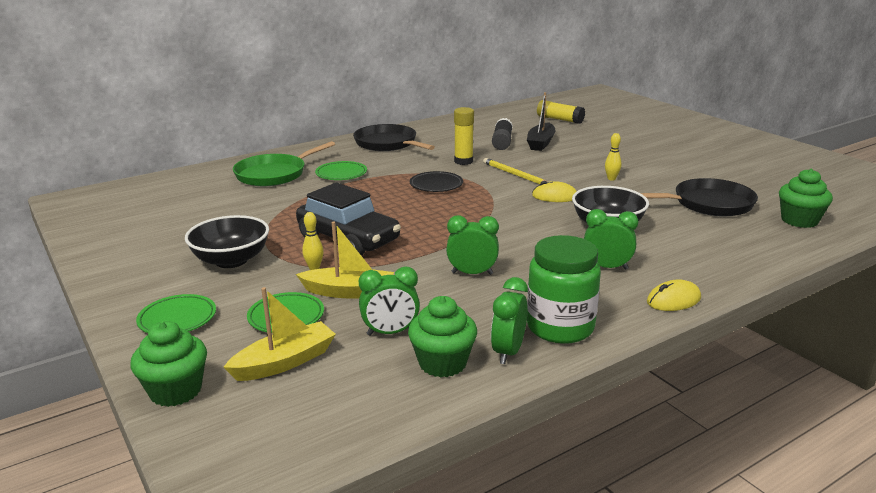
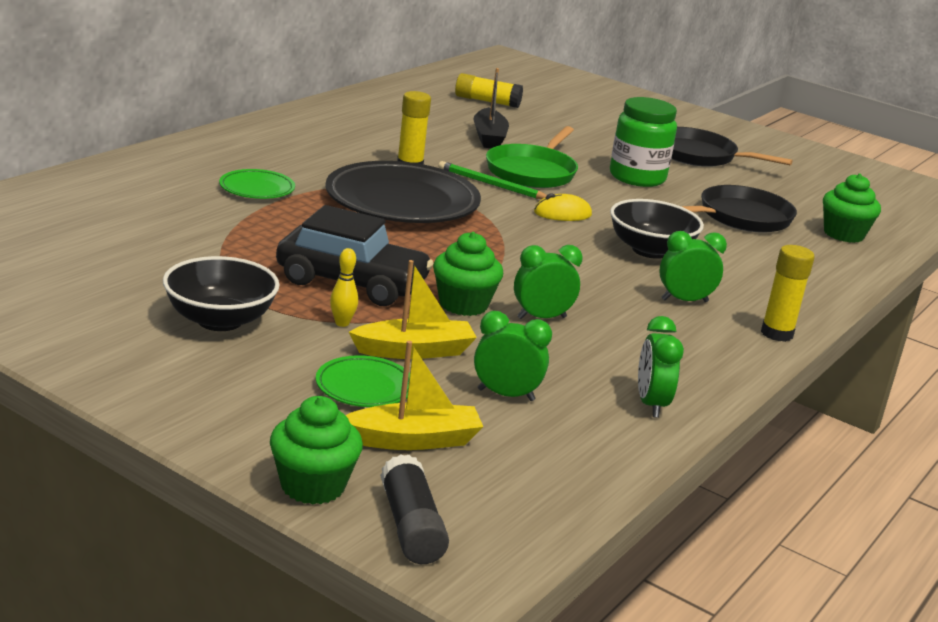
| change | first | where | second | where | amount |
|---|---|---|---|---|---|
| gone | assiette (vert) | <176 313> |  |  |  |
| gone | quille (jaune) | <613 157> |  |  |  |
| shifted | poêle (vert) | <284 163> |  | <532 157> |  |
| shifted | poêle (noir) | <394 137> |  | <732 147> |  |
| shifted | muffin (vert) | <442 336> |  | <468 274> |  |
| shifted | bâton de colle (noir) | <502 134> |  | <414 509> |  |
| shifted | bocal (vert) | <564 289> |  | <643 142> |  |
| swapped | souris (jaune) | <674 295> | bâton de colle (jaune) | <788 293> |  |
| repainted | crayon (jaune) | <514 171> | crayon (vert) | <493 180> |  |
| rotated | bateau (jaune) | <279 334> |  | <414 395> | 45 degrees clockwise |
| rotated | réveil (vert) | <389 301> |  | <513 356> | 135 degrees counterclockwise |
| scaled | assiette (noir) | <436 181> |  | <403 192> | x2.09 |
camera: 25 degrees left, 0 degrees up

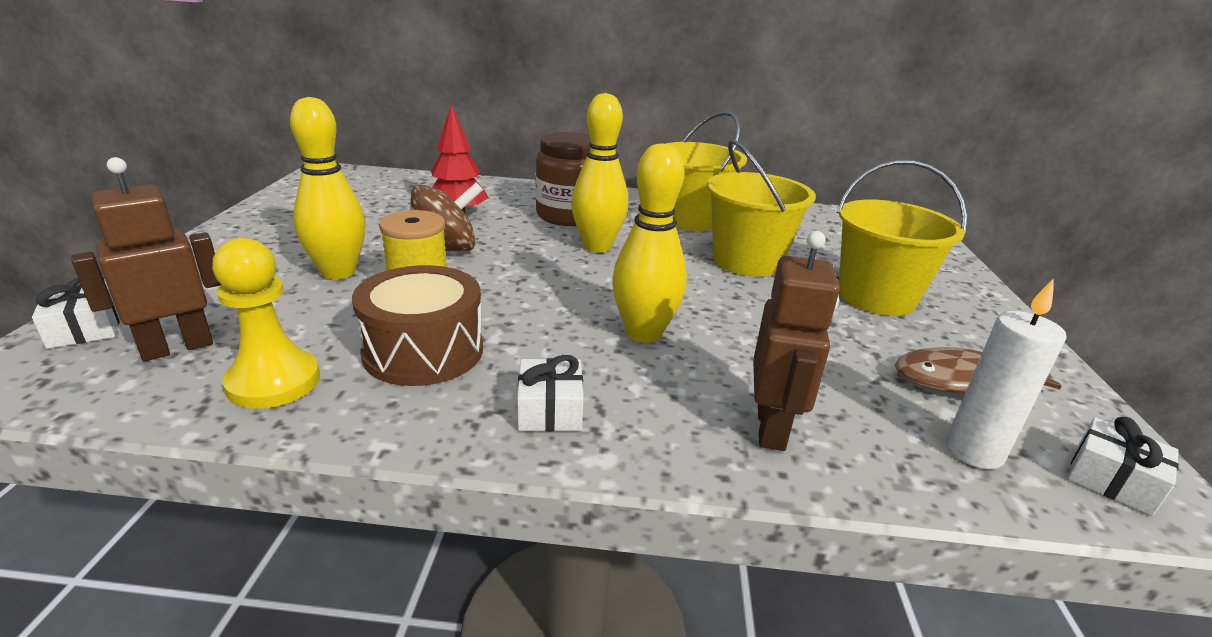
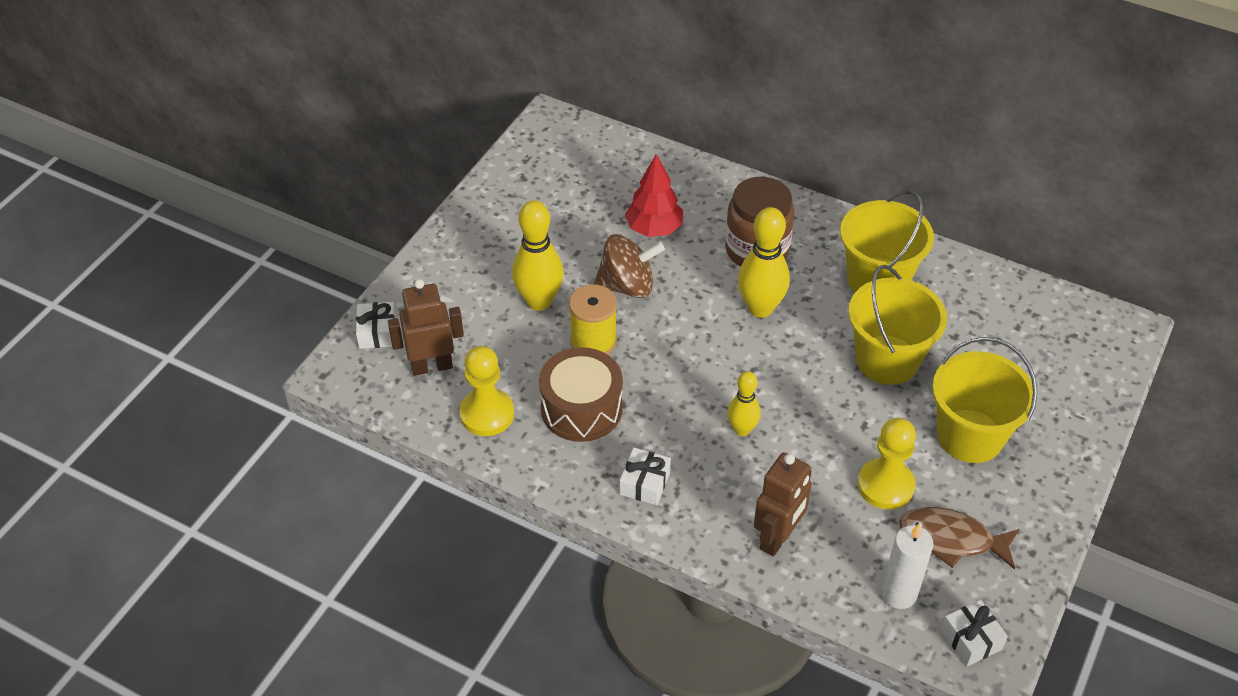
| change | first | where | second | where | amount |
|---|---|---|---|---|---|
| new |  |  | pion (jaune) | <886 463> |  |
| scaled | quille (jaune) | <649 243> |  | <744 403> | x0.60 |
camera: 25 degrees right, 20 degrees up

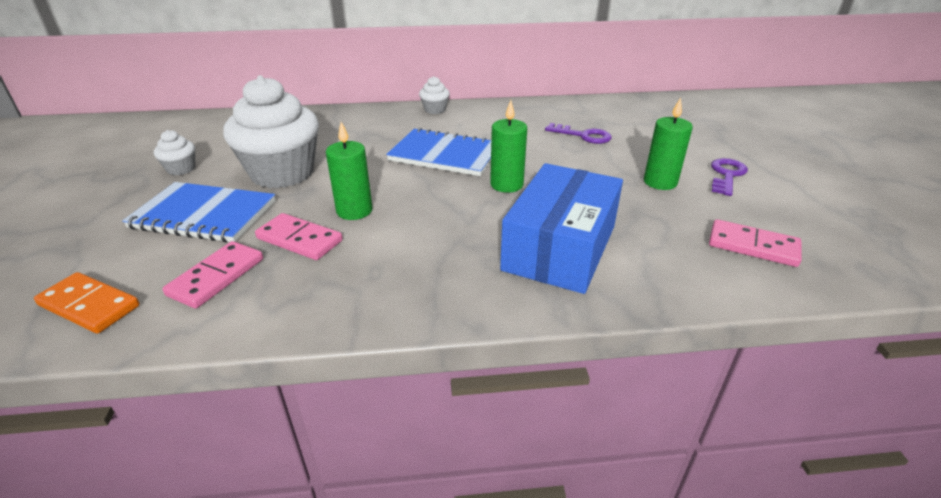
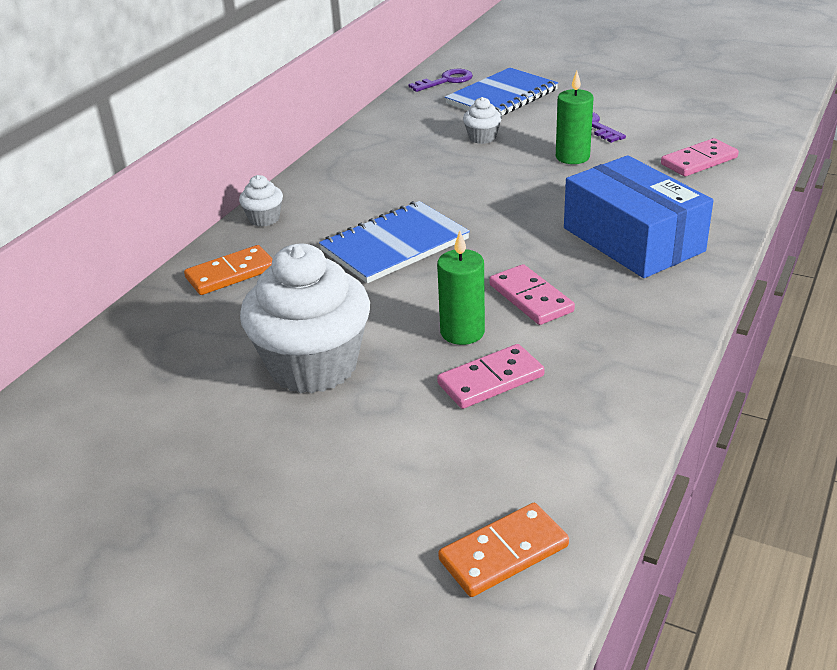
| change | first | where | second | where | amount |
|---|---|---|---|---|---|
| gone | bougie (vert) | <508 146> |  |  |  |
| new |  |  | domino (orange) | <228 270> |  |
| shifted | carnet (bleu) | <199 212> |  | <501 92> |  |
| shifted | muffin (blanc) | <174 152> |  | <482 120> |  |
| shifted | domino (rose) | <212 275> |  | <532 294> |  |
| shifted | clé (violet) | <578 133> |  | <440 80> |  |
camera: 55 degrees left, 0 degrees up

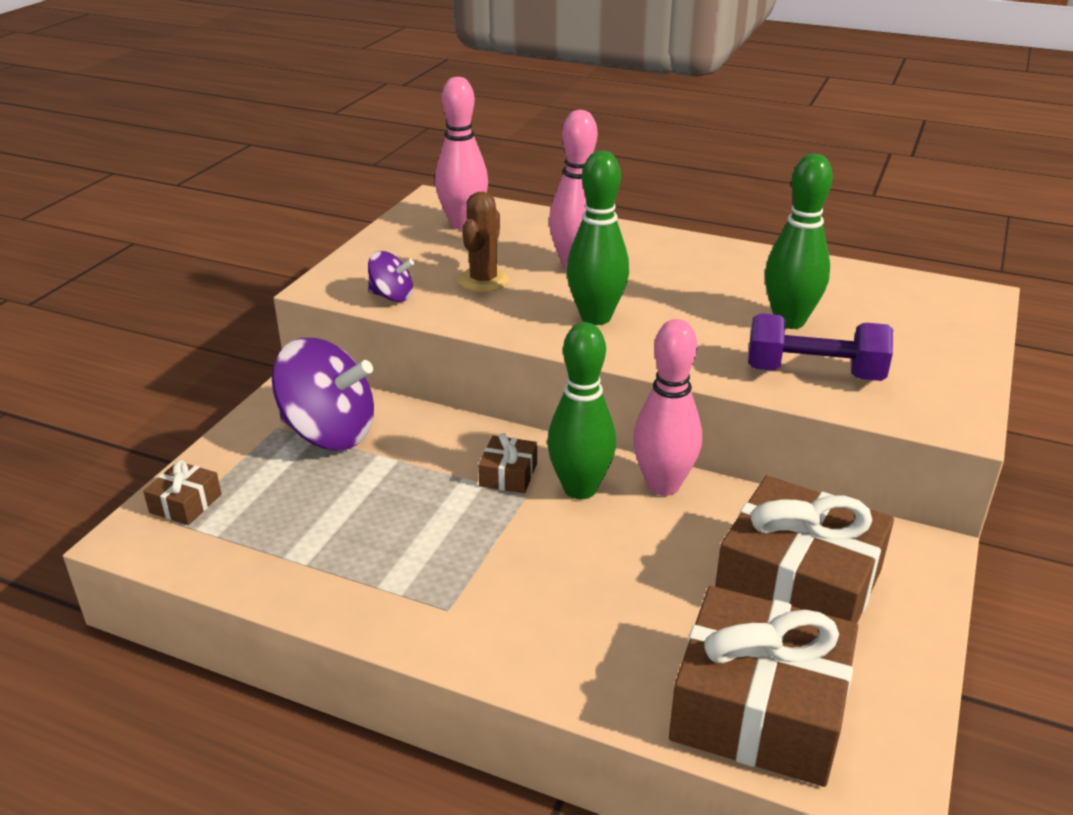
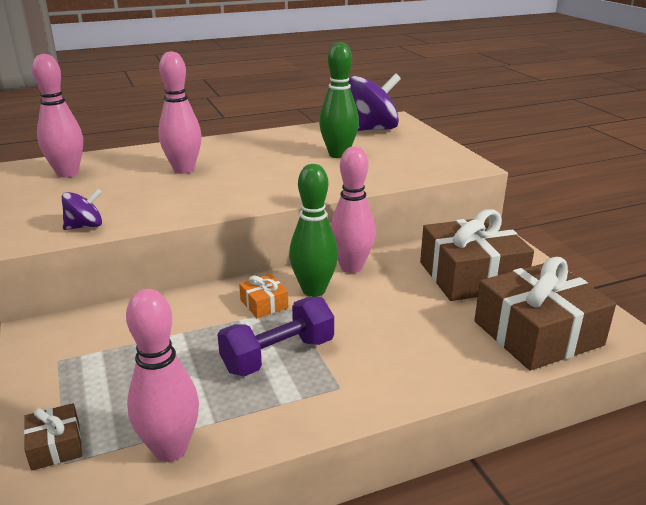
| change | first | where | second | where | amount |
|---|---|---|---|---|---|
| gone | cactus (marron) | <483 242> |  |  |  |
| gone | quille (vert) | <597 238> |  |  |  |
| new |  |  | quille (rose) | <162 375> |  |
| shifted | toupie (violet) | <323 394> |  | <374 102> |  |
| shifted | haltère (violet) | <820 347> |  | <276 337> |  |
| repainted | cadeau (marron) | <507 463> | cadeau (orange) | <263 296> |  |
camera: 45 degrees left, 5 degrees down

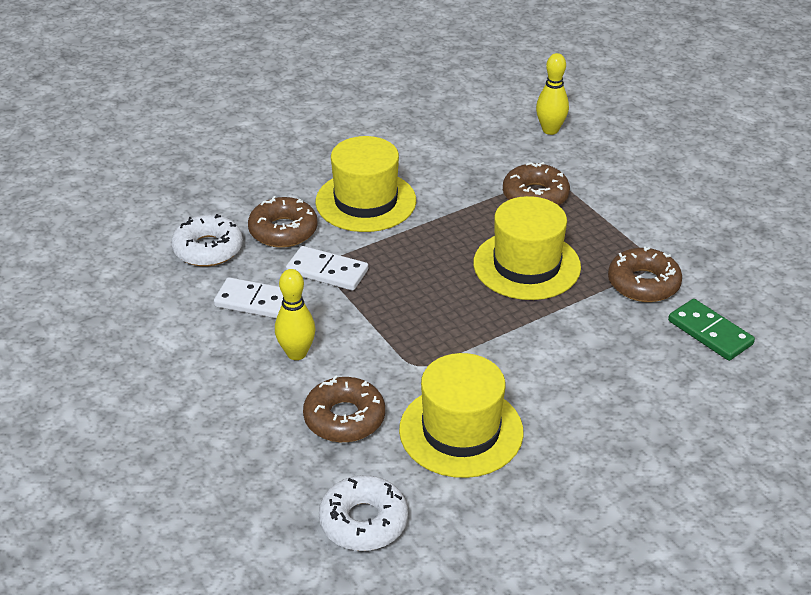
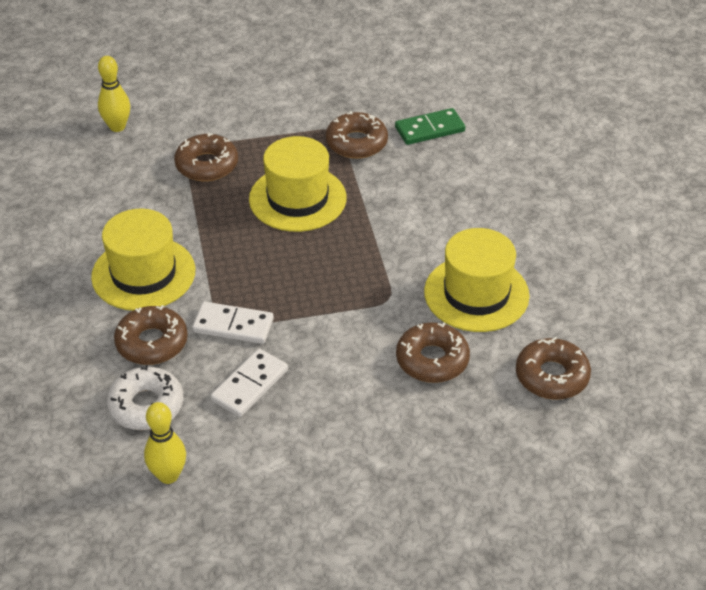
| change | first | where | second | where | amount |
|---|---|---|---|---|---|
| shifted | quille (jaune) | <295 314> |  | <165 443> |  |
| repainted | beignet (blanc) | <363 513> | beignet (marron) | <553 368> |  |
| rotated | domino (blanc) | <327 268> |  | <233 323> | 60 degrees clockwise |
camera: 70 degrees left, 5 degrees up

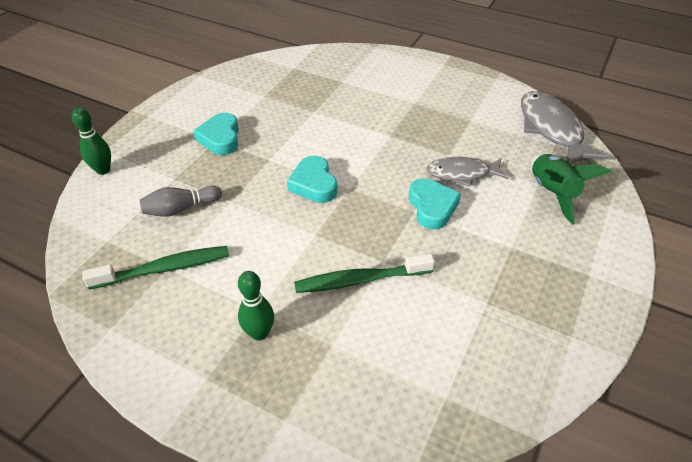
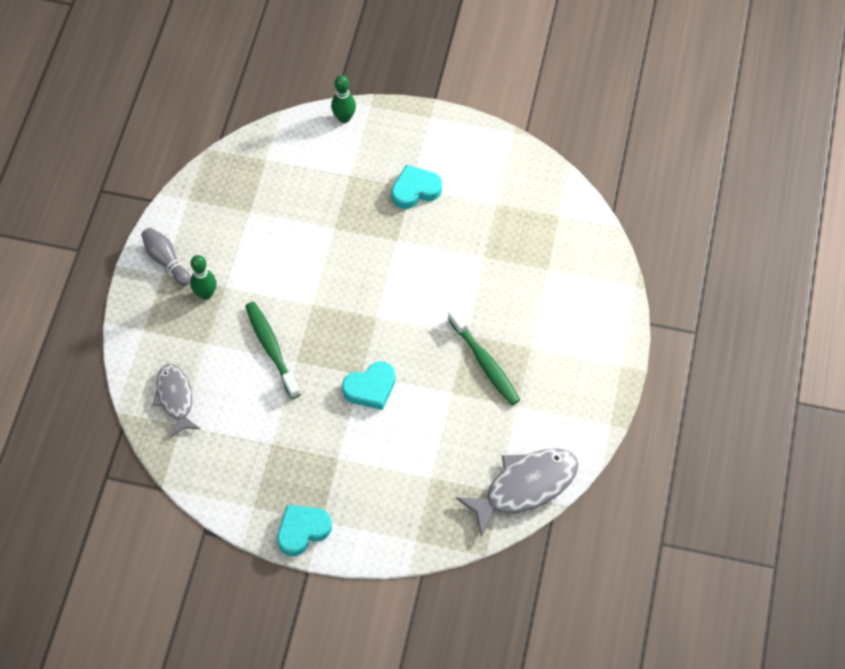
| change | first | where | second | where | amount |
|---|---|---|---|---|---|
| gone | fusée (vert) | <571 189> |  |  |  |
| shifted | brosse à dents (vert) | <156 267> |  | <484 356> |  |
| shifted | quille (gris) | <180 201> |  | <166 256> |  |
| shifted | cœur (turquoise) | <312 179> |  | <304 530> |  |
| shifted | poisson (gris) | <467 172> |  | <176 400> |  |
camera: 75 degrees right, 15 degrees up

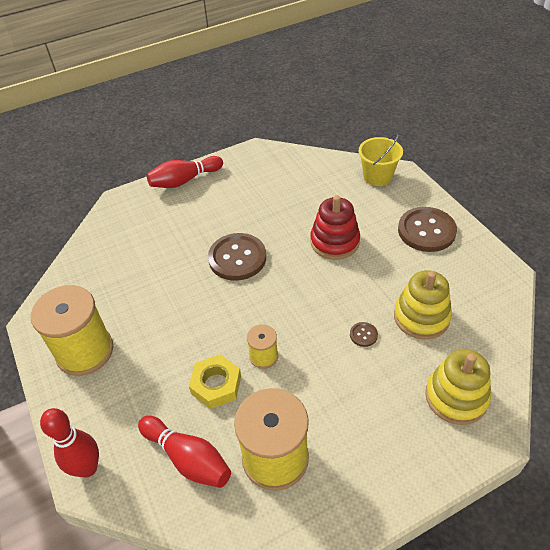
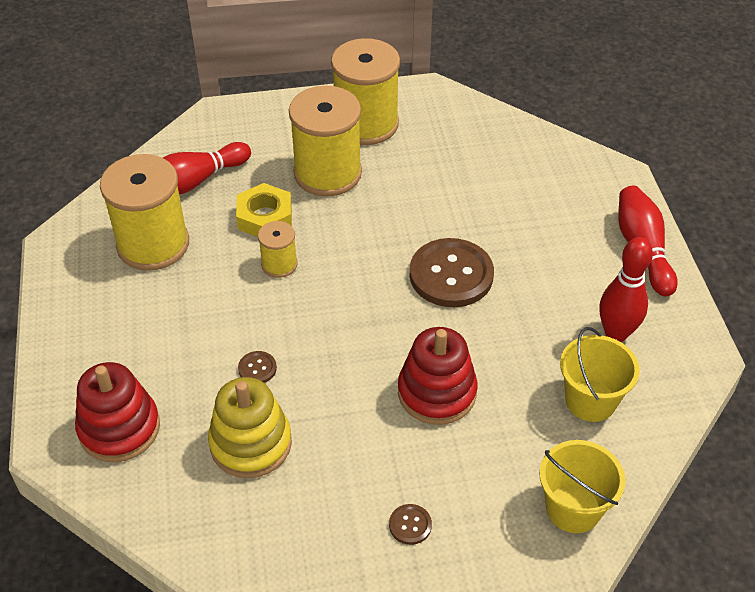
| change | first | where | second | where | amount |
|---|---|---|---|---|---|
| new |  |  | bobine (jaune) | <325 141> |  |
| new |  |  | seau (jaune) | <600 374> |  |
| shifted | quille (rouge) | <69 443> |  | <626 289> |  |
| repainted | jouet à empiler (jaune) | <458 387> | jouet à empiler (rouge) | <117 412> |  |
| scaled | bouton (marron) | <427 229> |  | <410 524> | x0.42 |
camera: 105 degrees right, 0 degrees up

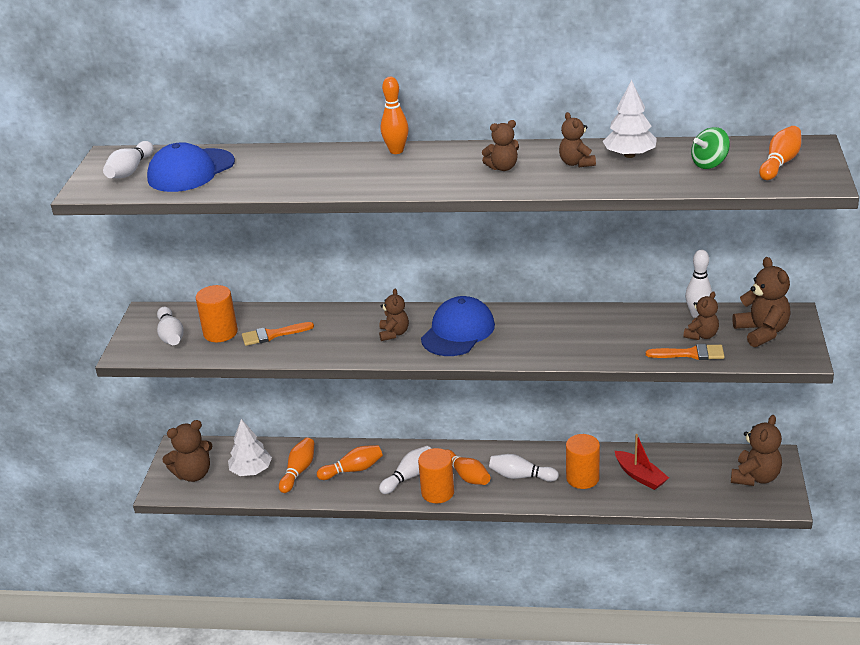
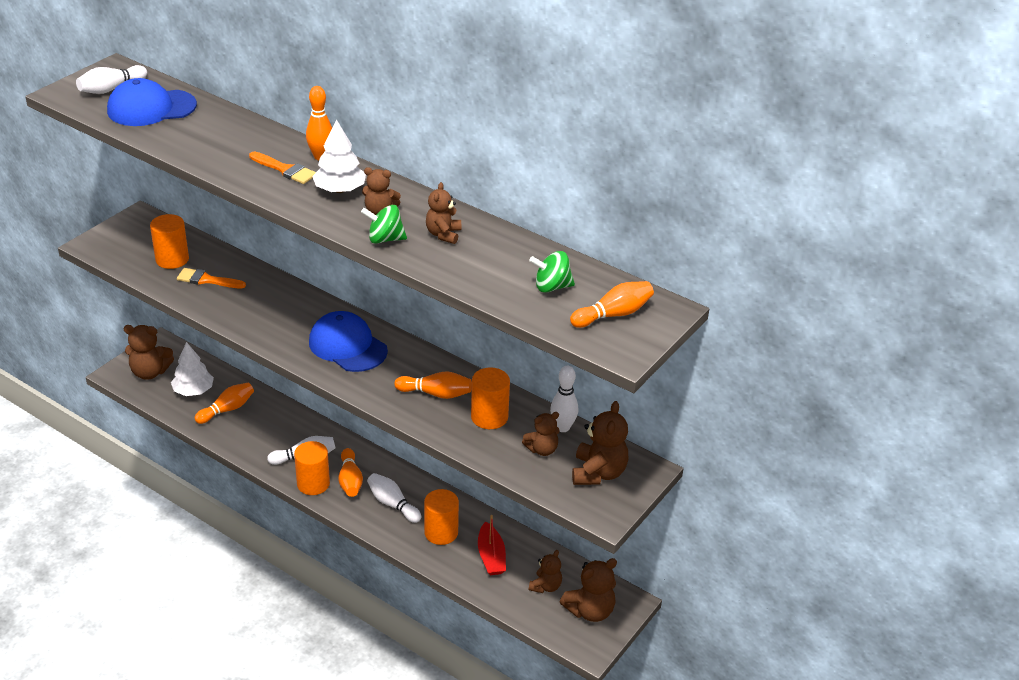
| change | first | where | second | where | amount |
|---|---|---|---|---|---|
| gone | quille (blanc) | <170 326> |  |  |  |
| new |  |  | toupie (vert) | <384 224> |  |
| new |  |  | cylindre (orange) | <490 398> |  |
| shifted | quille (orange) | <350 462> |  | <433 385> |  |
| shifted | ours en peluche (marron) | <394 314> |  | <545 571> |  |
| shifted | arbre (blanc) | <630 119> |  | <339 156> |  |
| shifted | pinceau (orange) | <685 352> |  | <282 167> |  |
| rotated | casquette (bleu) | <458 326> |  | <348 341> | 105 degrees counterclockwise |
camera: 25 degrees right, 5 degrees up

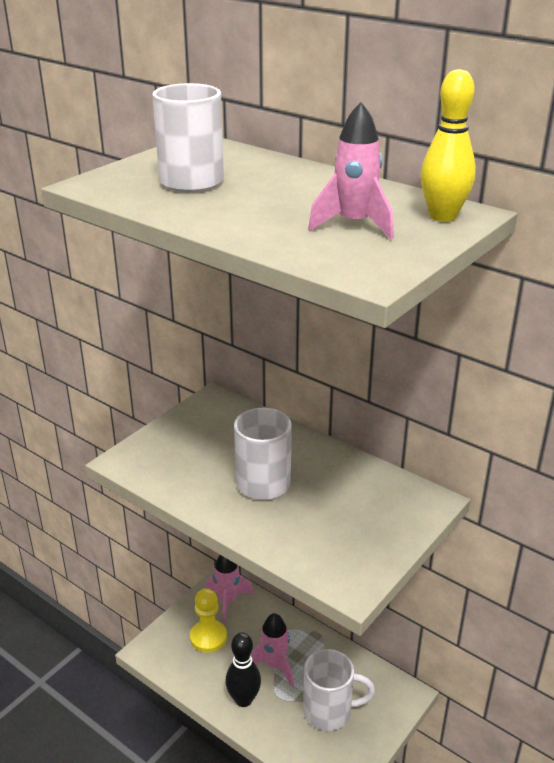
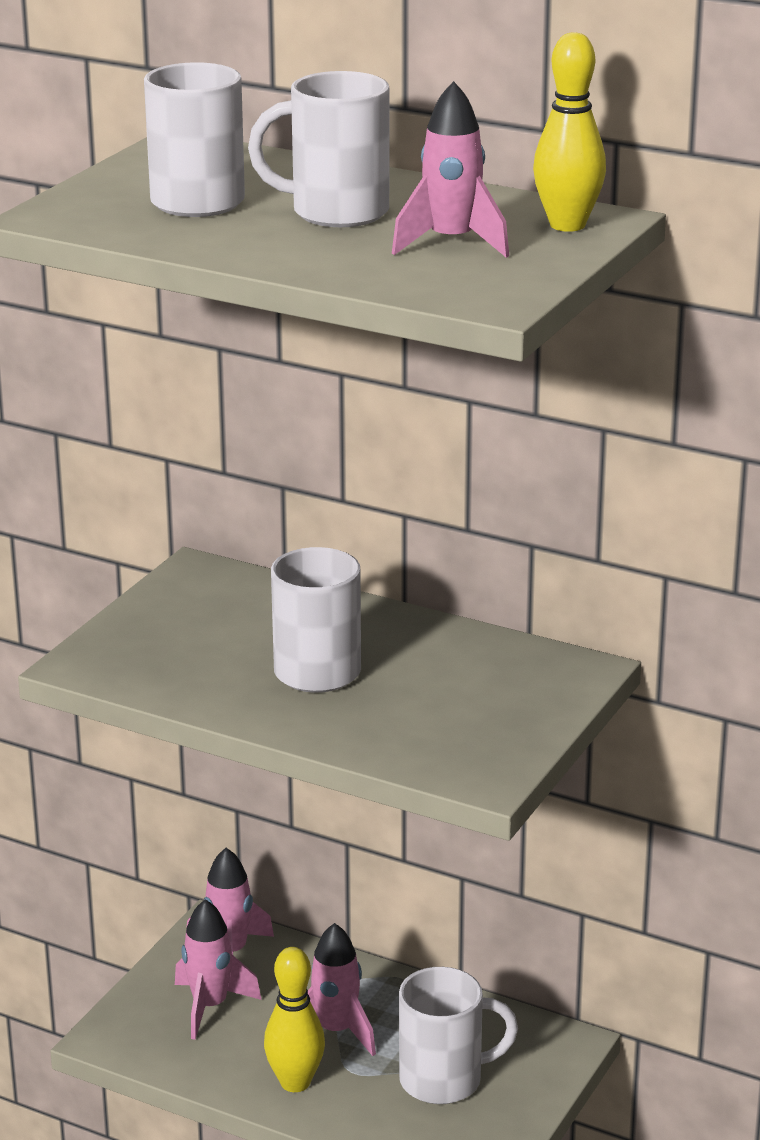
| change | first | where | second | where | amount |
|---|---|---|---|---|---|
| new |  |  | tasse (blanc) | <318 149> |  |
| swapped | pion (jaune) | <208 620> | fusée (rose) | <218 969> |  |
| repainted | quille (noir) | <243 669> | quille (jaune) | <294 1019> |  |
camera: 10 degrees left, 5 degrees down

